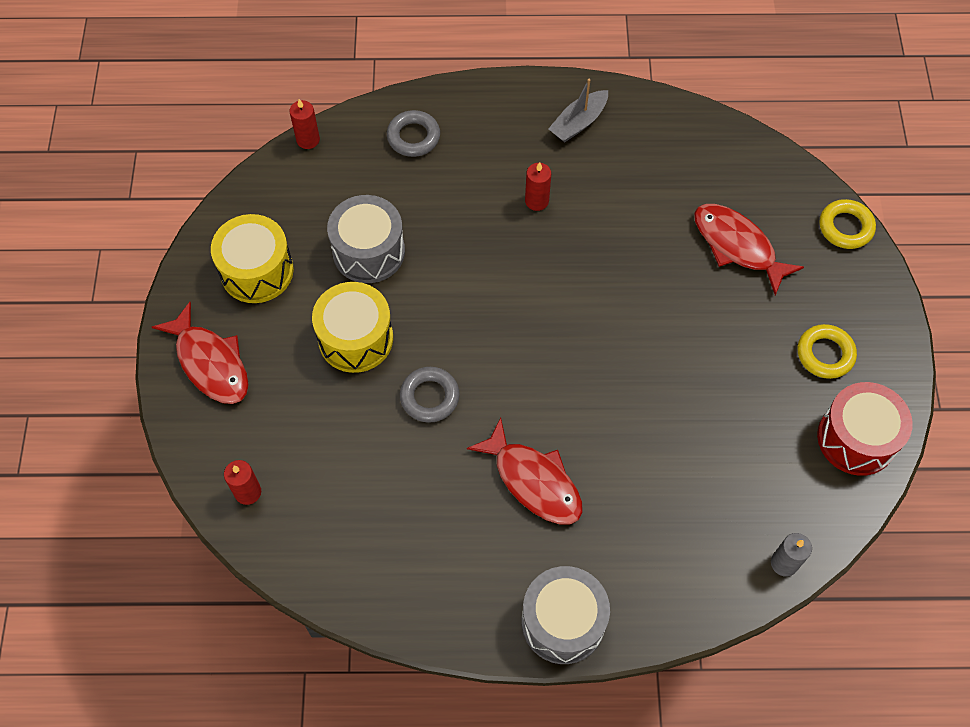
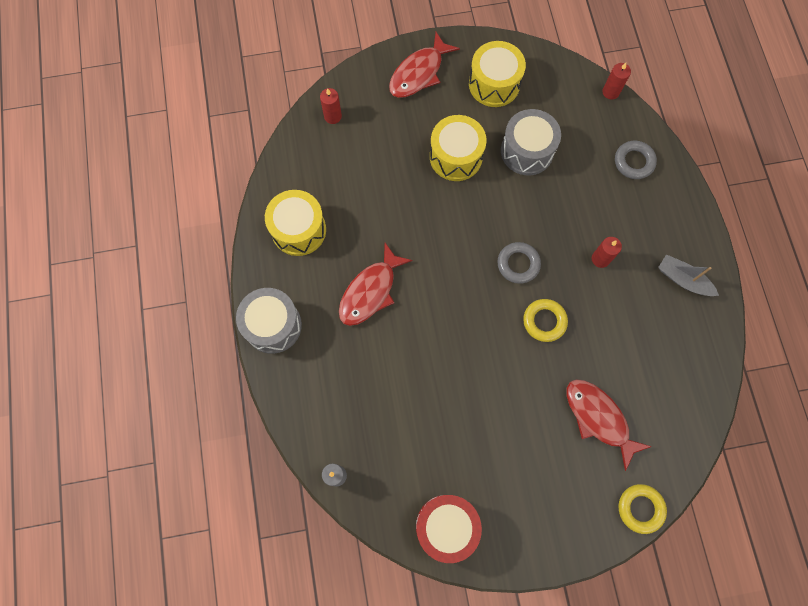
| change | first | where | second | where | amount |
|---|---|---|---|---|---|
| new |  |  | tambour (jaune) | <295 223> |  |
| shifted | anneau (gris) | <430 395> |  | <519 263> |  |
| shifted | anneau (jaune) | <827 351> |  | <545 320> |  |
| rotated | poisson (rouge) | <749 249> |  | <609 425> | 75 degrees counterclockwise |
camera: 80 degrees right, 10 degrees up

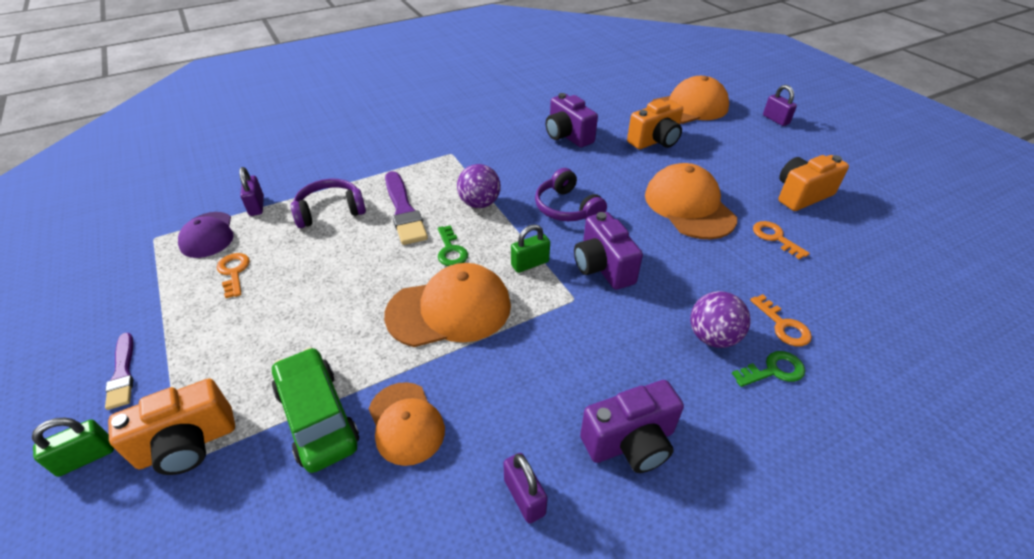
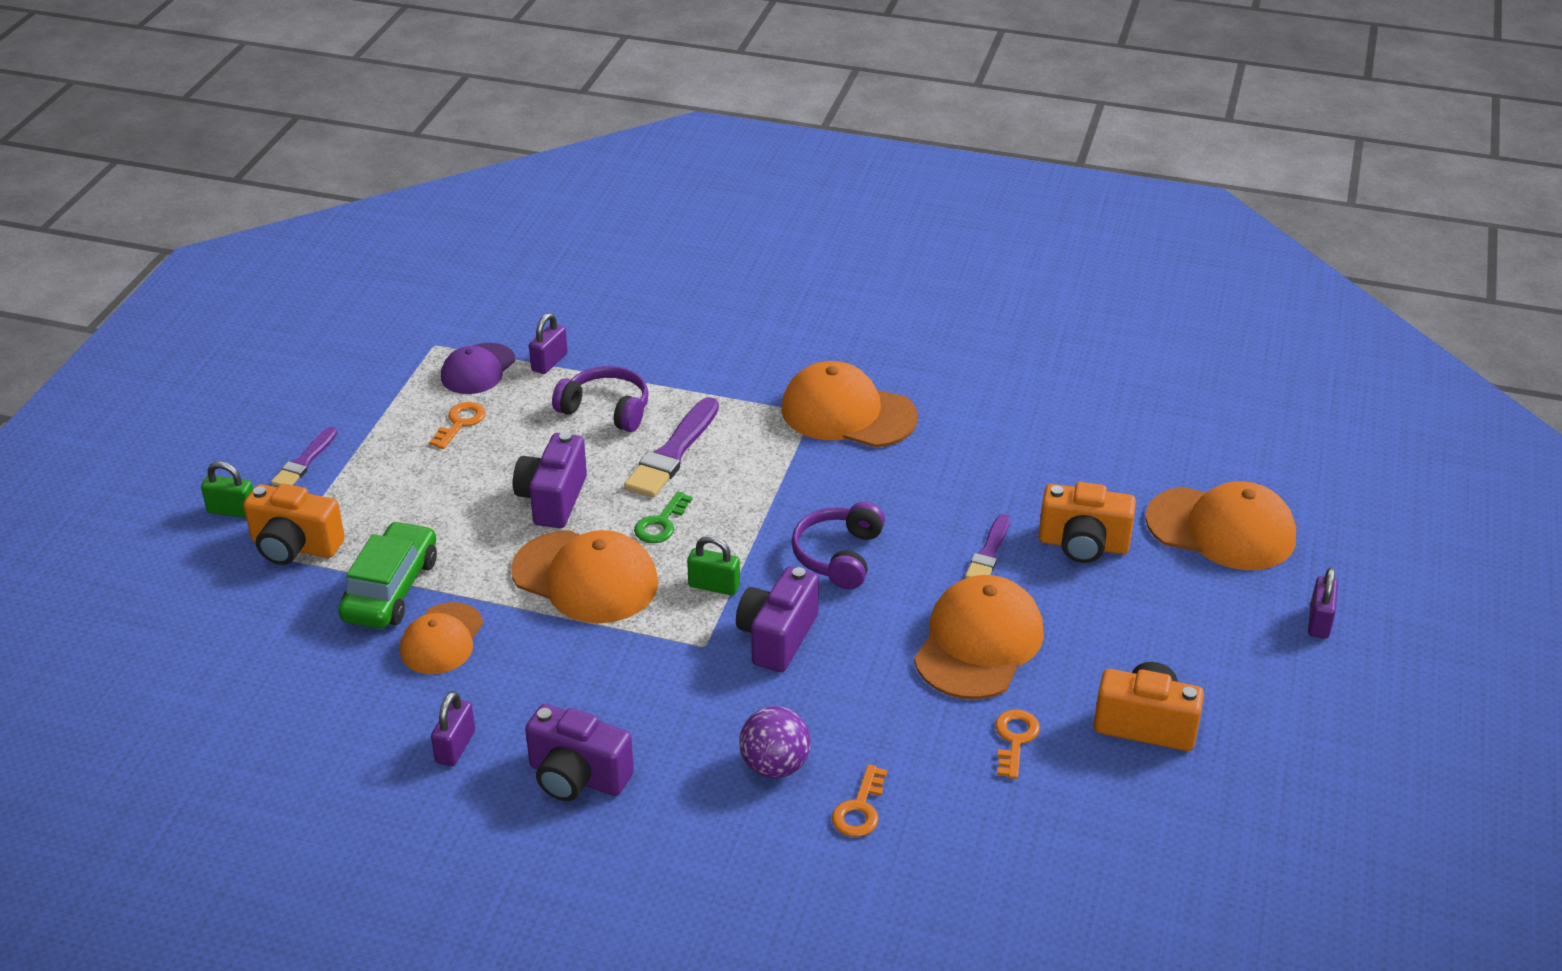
| change | first | where | second | where | amount |
|---|---|---|---|---|---|
| gone | balle (violet) | <479 186> |  |  |  |
| gone | clé (vert) | <768 369> |  |  |  |
| new |  |  | casquette (orange) | <850 404> |  |
| new |  |  | pinceau (violet) | <987 546> |  |
| shifted | appareil photo (violet) | <572 120> |  | <550 480> |  |
camera: 45 degrees right, 5 degrees down

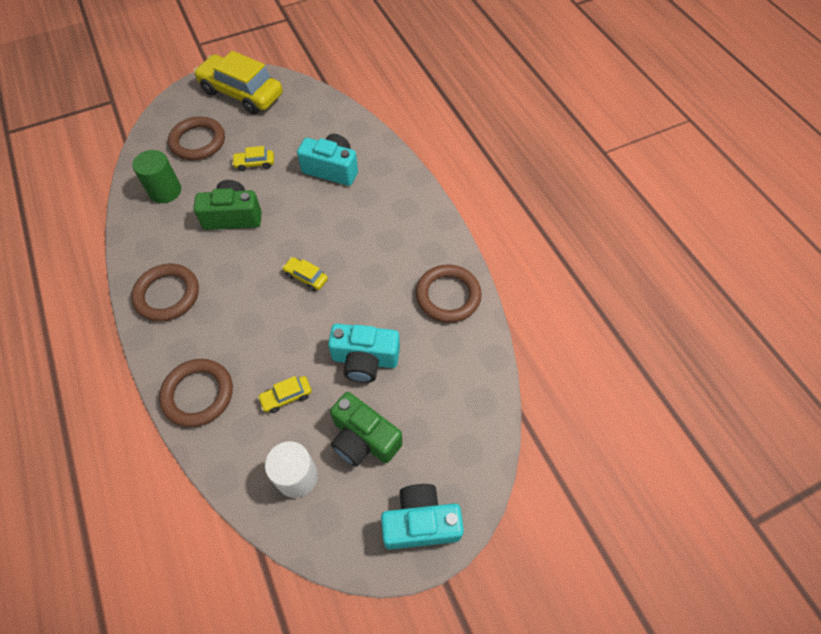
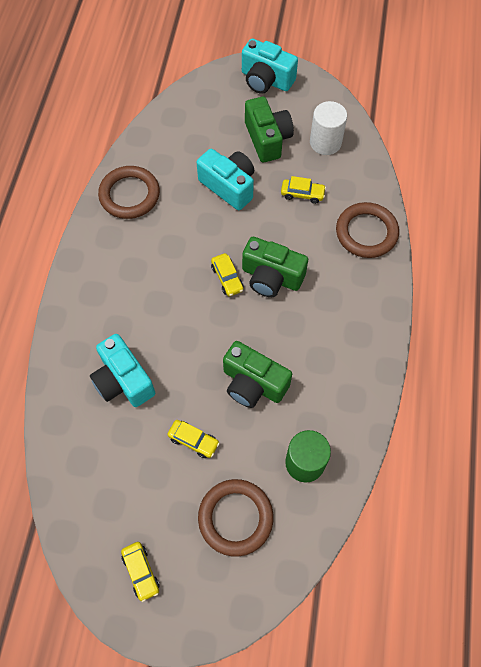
| change | first | where | second | where | amount |
|---|---|---|---|---|---|
| gone | anneau (marron) | <165 293> |  |  |  |
| new |  |  | appareil photo (vert) | <275 267> |  |
| scaled | voiture (jaune) | <238 82> |  | <140 572> | x0.43 |
camera: 145 degrees left, 5 degrees up

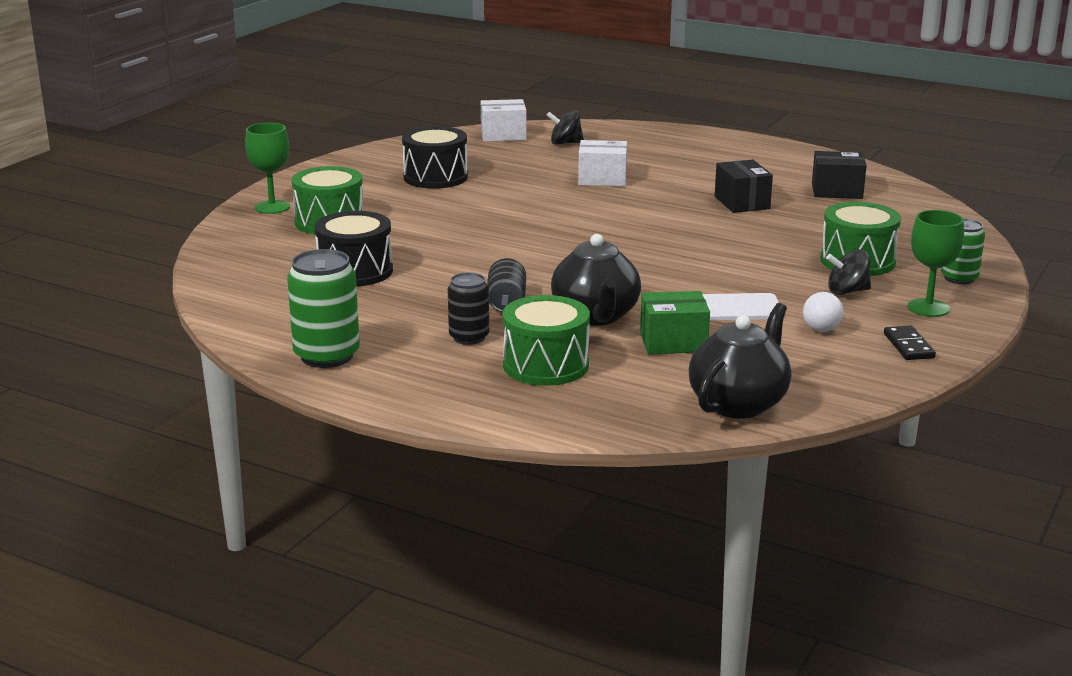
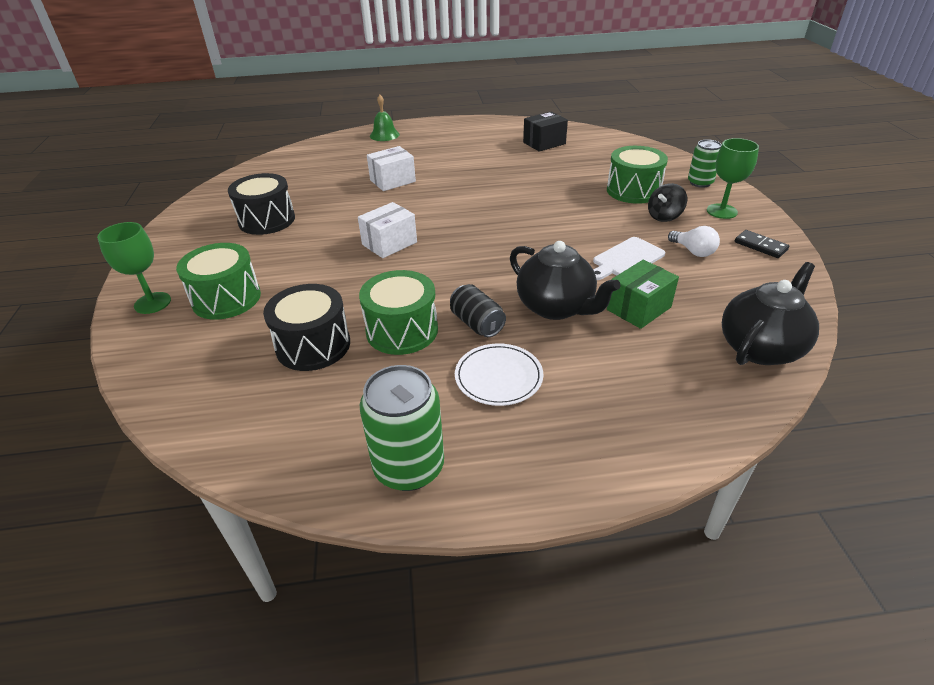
| change | first | where | second | where | amount |
|---|---|---|---|---|---|
| gone | toupie (noir) | <565 127> |  |  |  |
| gone | boîte (noir) | <744 186> |  |  |  |
| new |  |  | cloche (vert) | <385 118> |  |
| shifted | boîte (blanc) | <504 120> |  | <387 230> |  |
| shifted | tambour (vert) | <546 340> |  | <398 312> |  |
| swapped | canette (noir) | <468 308> | assiette (blanc) | <499 374> |  |
| rotated | théière (noir) | <740 361> |  | <770 313> | 45 degrees clockwise |
camera: 35 degrees left, 15 degrees up

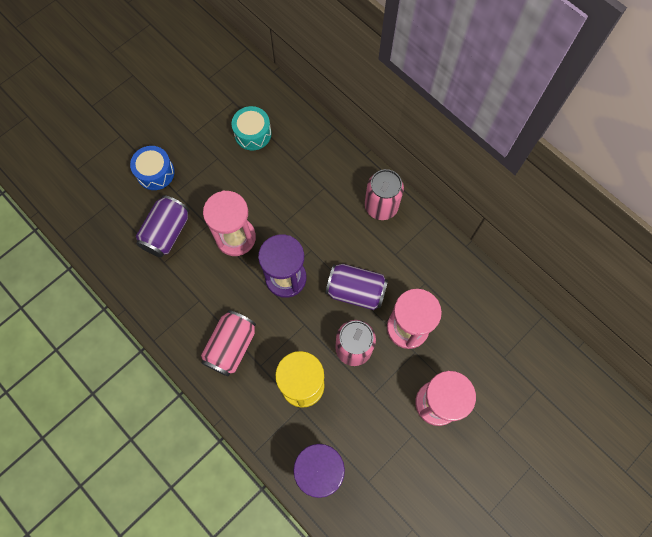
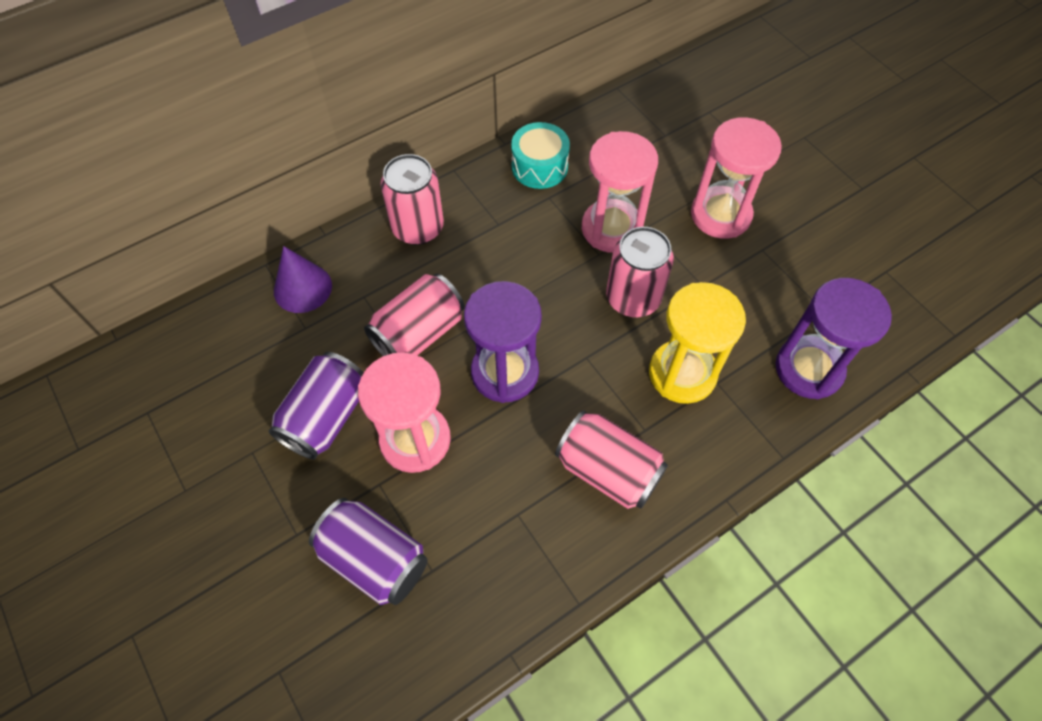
| change | first | where | second | where | amount |
|---|---|---|---|---|---|
| gone | tambour (bleu) | <152 168> |  |  |  |
| new |  |  | cône (violet) | <303 279> |  |
| new |  |  | canette (rose) | <414 315> |  |
| shifted | tambour (turquoise) | <251 128> |  | <540 155> |  |
| shifted | canette (violet) | <356 287> |  | <316 406> |  |
camera: 80 degrees left, 10 degrees down

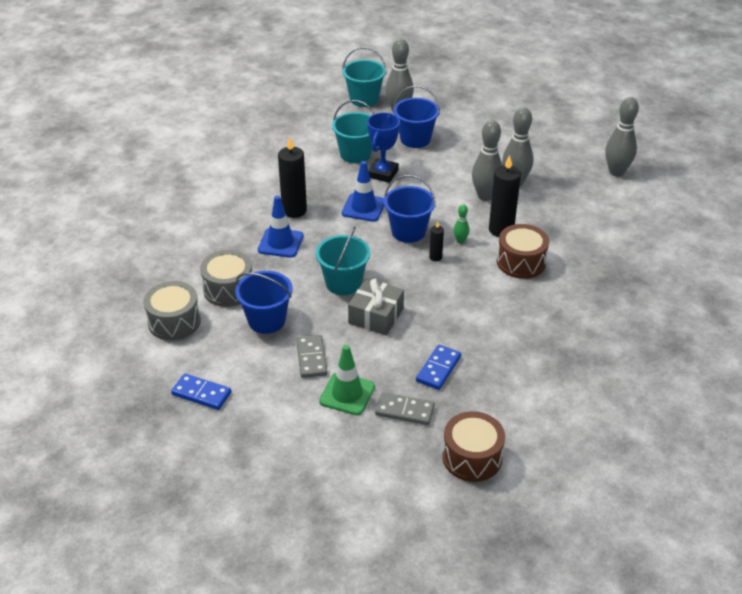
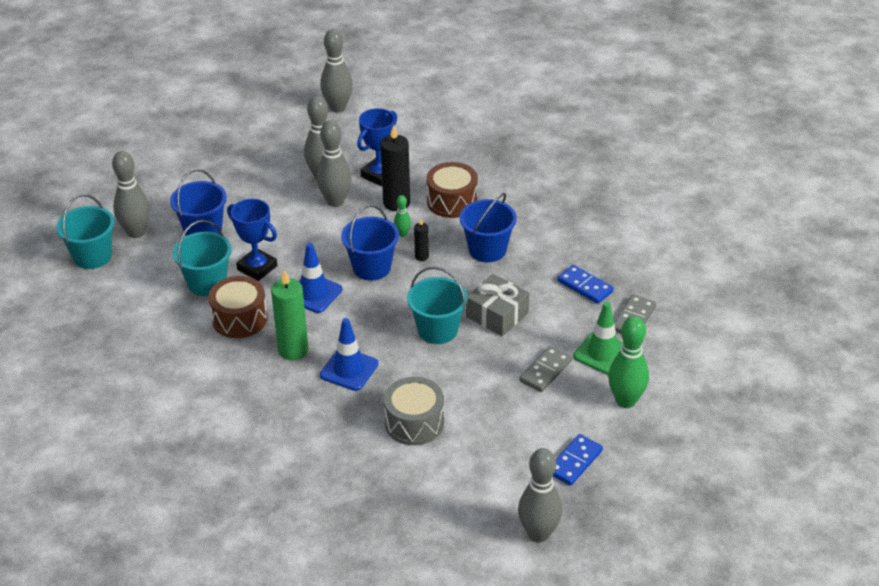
| change | first | where | second | where | amount |
|---|---|---|---|---|---|
| gone | tambour (gris) | <172 310> |  |  |  |
| new |  |  | trophée (bleu) | <377 147> |  |
| new |  |  | quille (gris) | <540 495> |  |
| new |  |  | quille (vert) | <628 362> |  |
| shifted | seau (bleu) | <264 302> |  | <488 227> |  |
| shifted | tambour (marron) | <473 446> |  | <237 307> |  |
| repainted | bougie (noir) | <292 177> | bougie (vert) | <289 315> |  |
| rotated | domino (gris) | <311 356> |  | <545 369> | 60 degrees counterclockwise |
camera: 75 degrees left, 0 degrees up

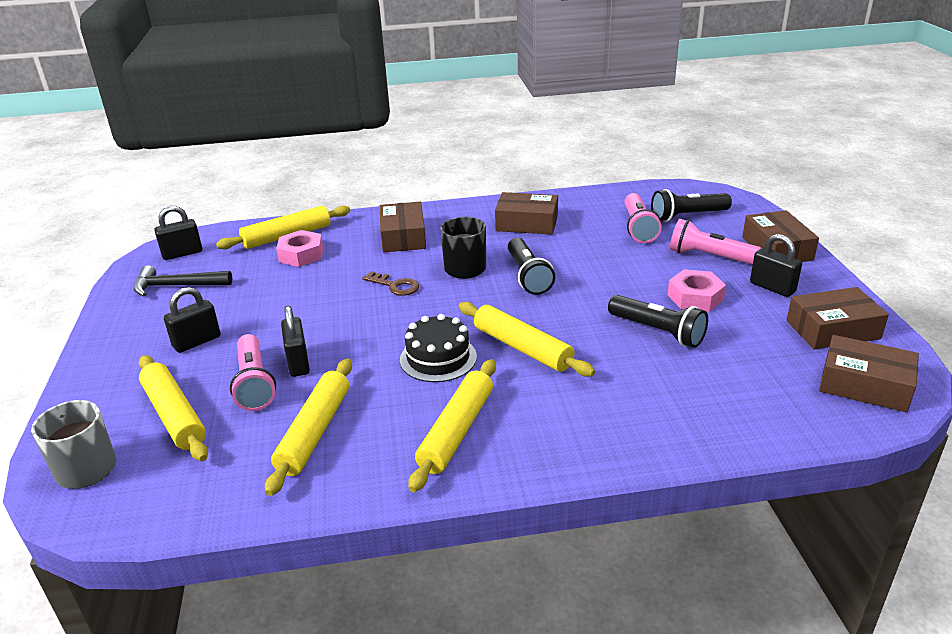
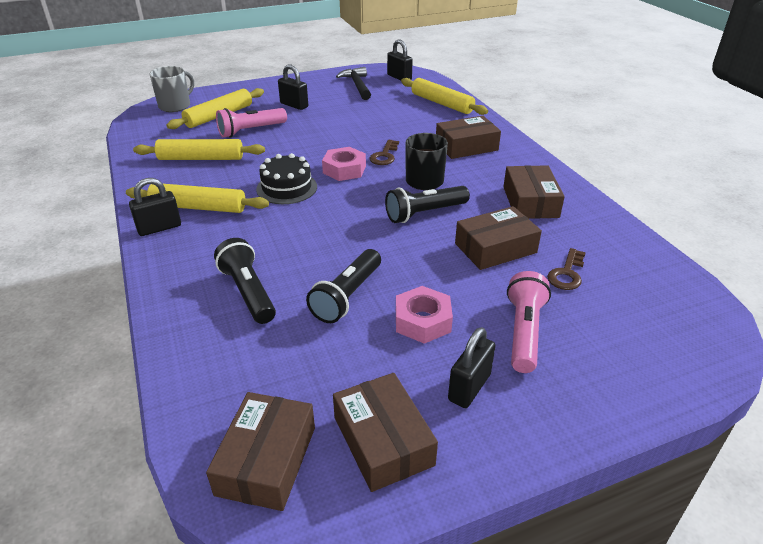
| change | first | where | second | where | amount |
|---|---|---|---|---|---|
| gone | rouleau à pâtisserie (jaune) | <527 339> |  |  |  |
| shifted | écrou (rose) | <299 248> |  | <344 164> |  |
| shifted | cadenas (noir) | <295 341> |  | <155 207> |  |
| shifted | lampe de poche (noir) | <691 205> |  | <245 281> |  |
| shifted | boîte (marron) | <780 236> |  | <498 238> |  |
| swapped | lampe de poche (rose) | <643 218> | clé (marron) | <566 269> |  |
camera: 75 degrees right, 5 degrees up

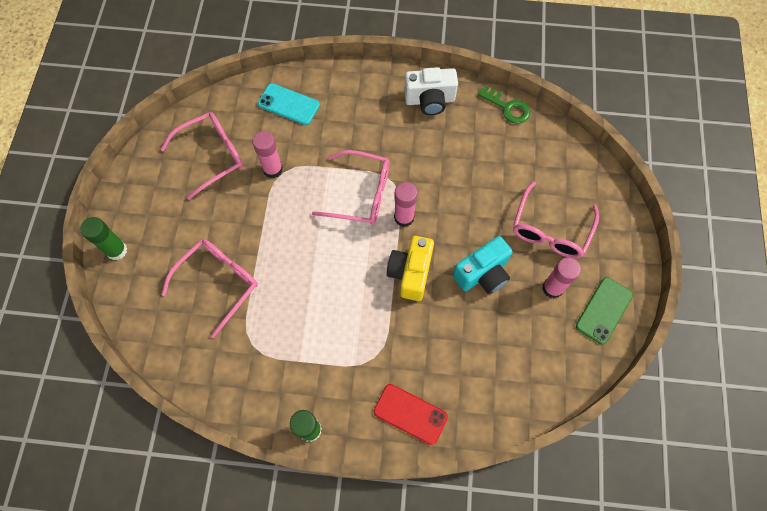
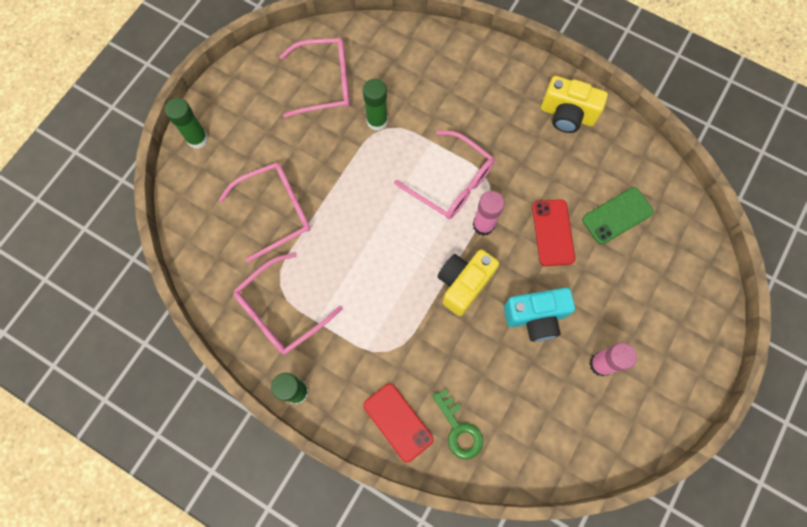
| change | first | where | second | where | amount |
|---|---|---|---|---|---|
| gone | téléphone (turquoise) | <289 104> |  |  |  |
| new |  |  | téléphone (rouge) | <553 232> |  |
| shifted | clé (vert) | <504 105> |  | <457 424> |  |
| shifted | lunettes (rose) | <556 219> |  | <287 304> |  |
| shifted | téléphone (vert) | <604 310> |  | <618 216> |  |
| repainted | bâton de colle (rose) | <267 154> | bâton de colle (vert) | <375 105> |  |
| repainted | appareil photo (blanc) | <431 91> | appareil photo (jaune) | <574 104> |  |
camera: 25 degrees right, 5 degrees up

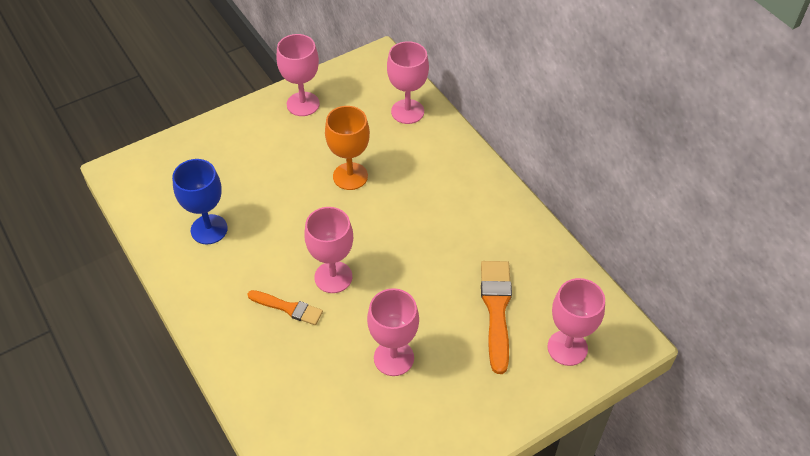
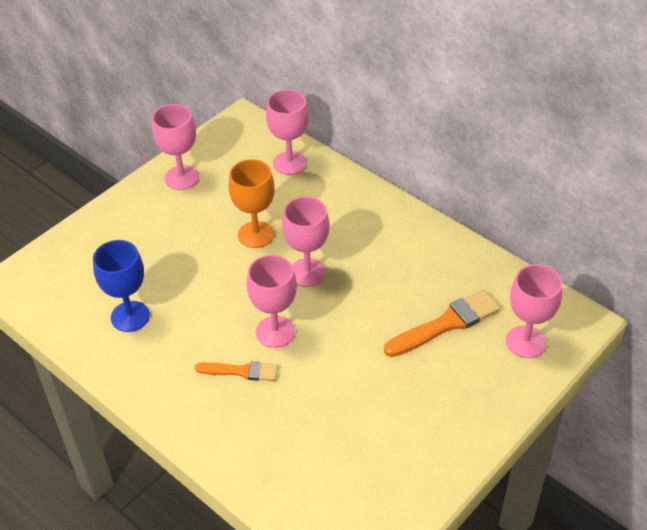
| change | first | where | second | where | amount |
|---|---|---|---|---|---|
| shifted | verre à pied (rose) | <393 332> |  | <306 241> |  |
| rotated | pinceau (orange) | <496 317> |  | <442 323> | 75 degrees clockwise |
camera: 15 degrees left, 5 degrees down

